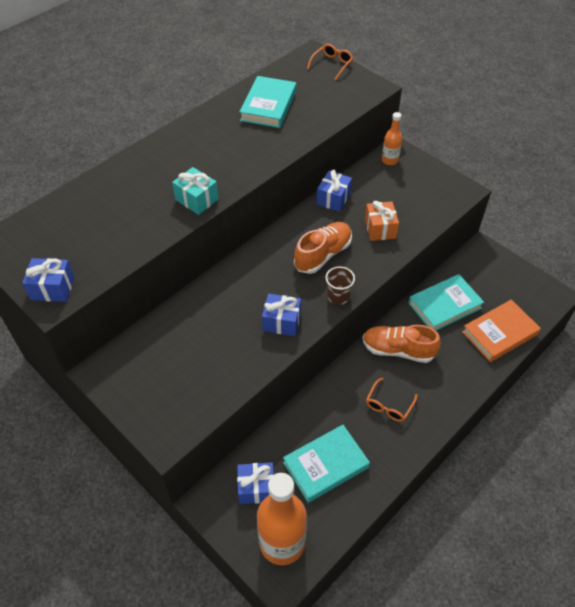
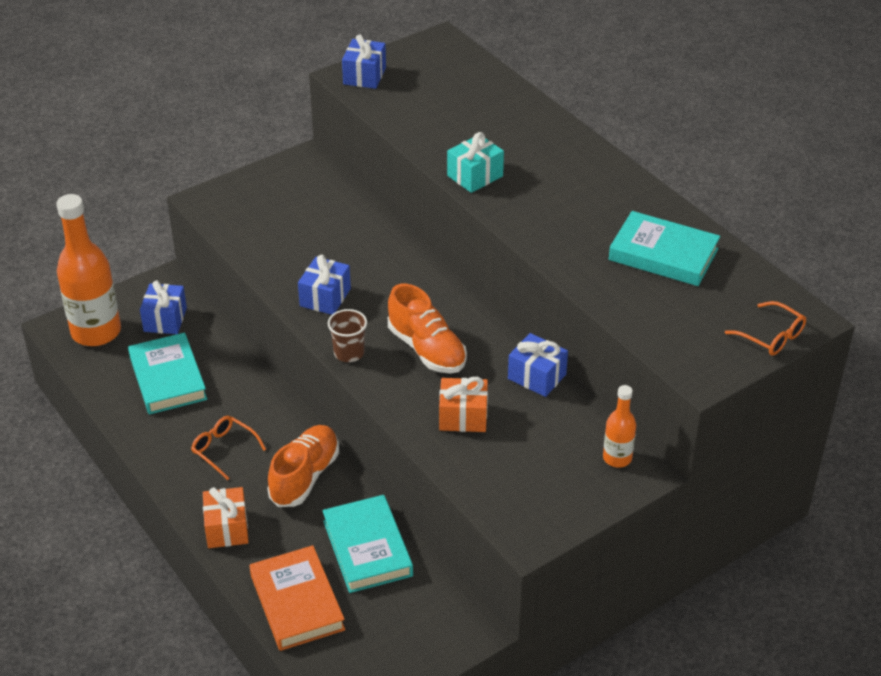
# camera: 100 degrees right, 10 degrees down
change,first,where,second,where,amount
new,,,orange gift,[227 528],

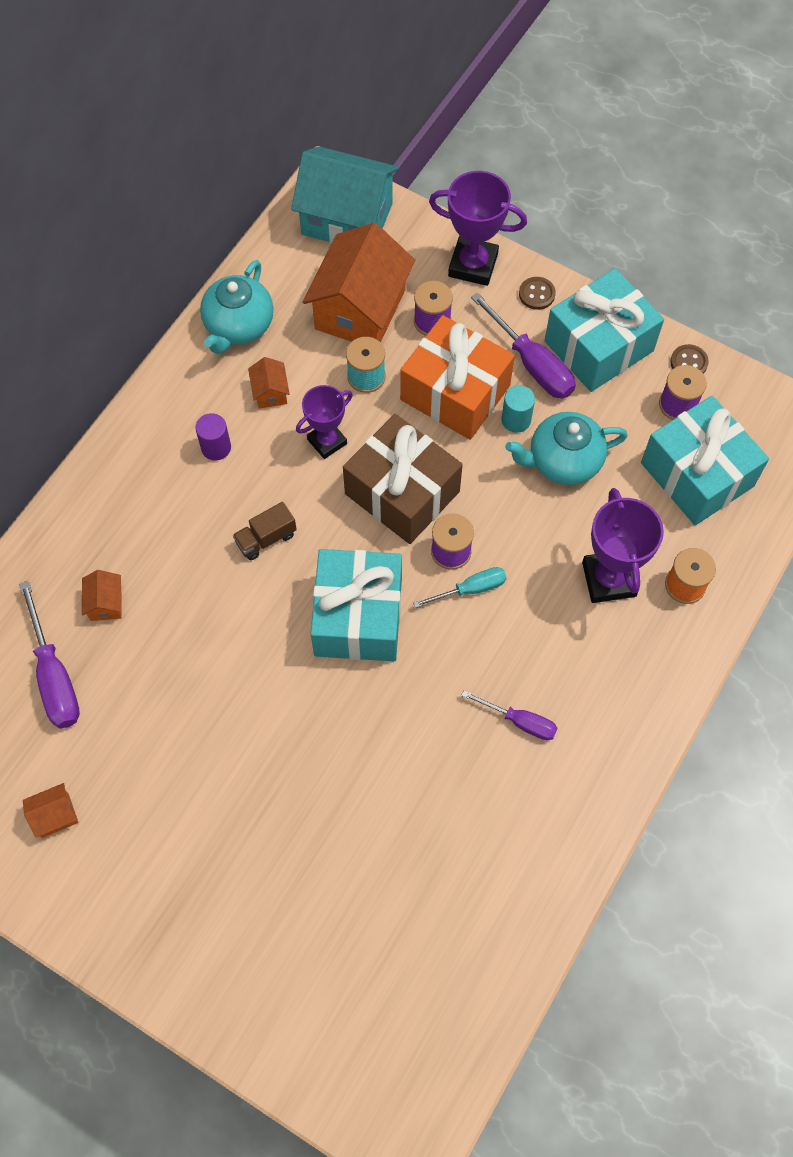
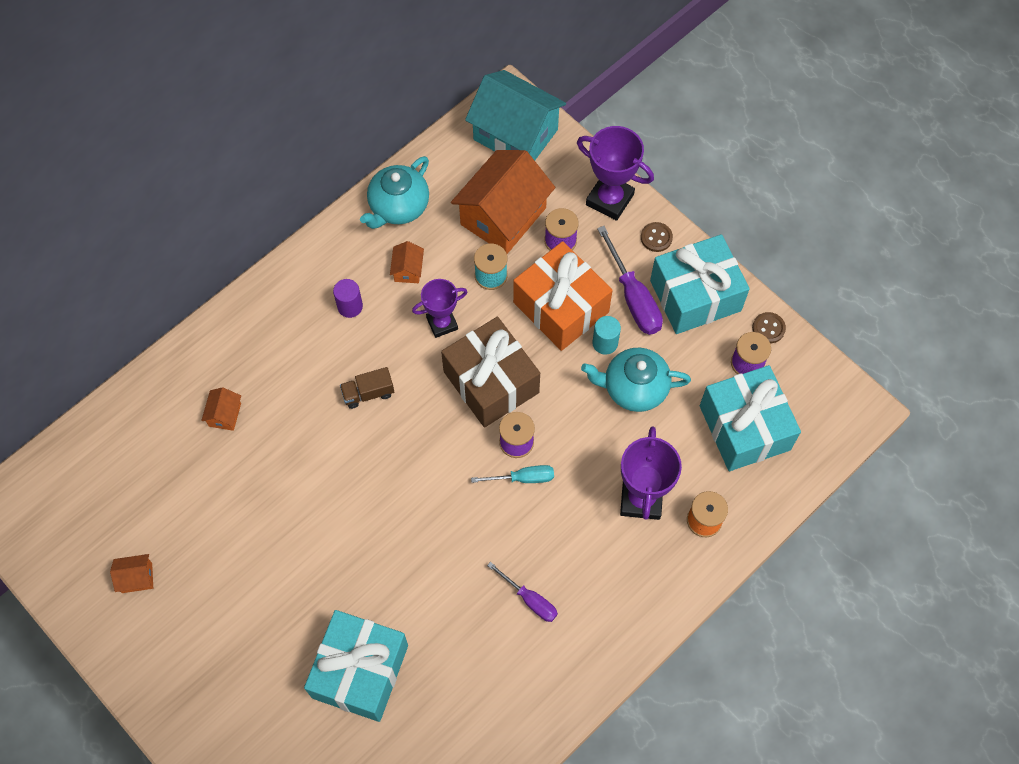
# camera: 15 degrees right, 0 degrees up
change,first,where,second,where,amount
gone,purple screwdriver,[54 675],,,
shifted,turquoise gift,[358 617],,[360 671],

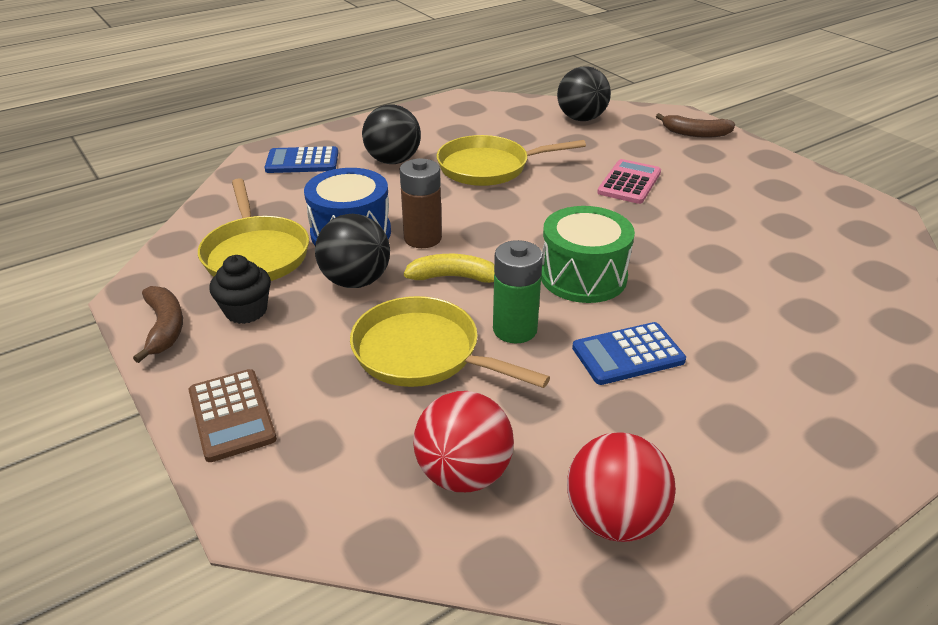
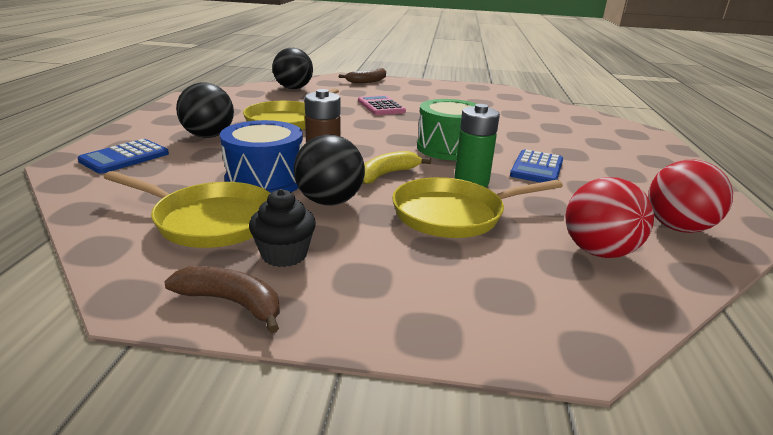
# camera: 50 degrees left, 10 degrees down
change,first,where,second,where,amount
gone,brown calculator,[232 415],,,

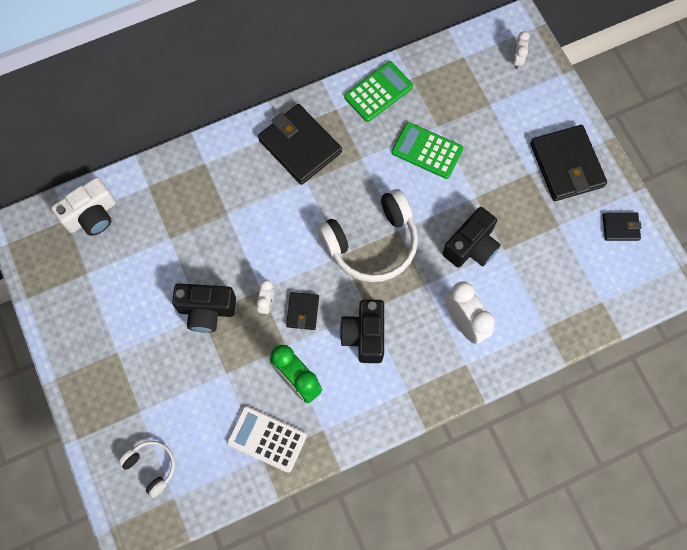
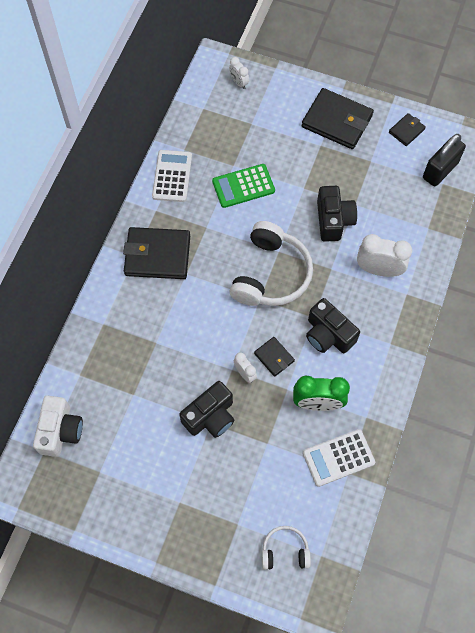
# camera: 45 degrees left, 5 degrees down
change,first,where,second,where,amount
new,,,black padlock,[440 170],
repainted,green calculator,[378 92],white calculator,[172 176],

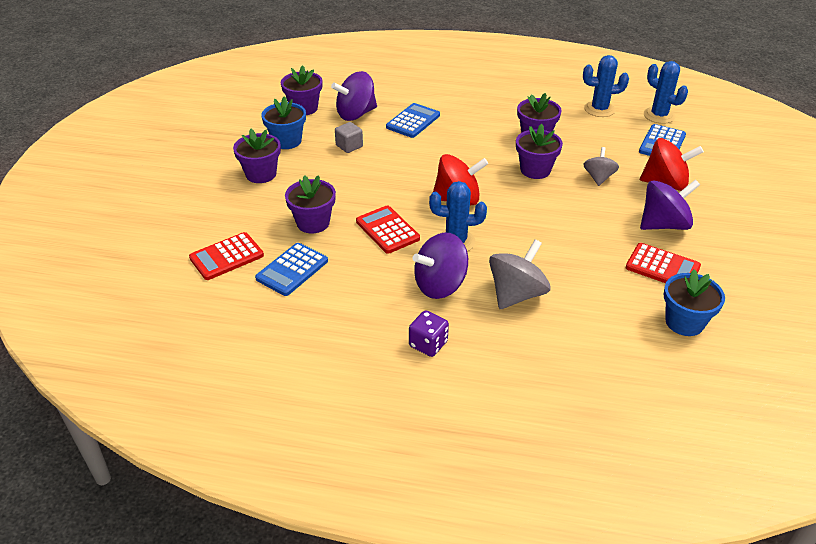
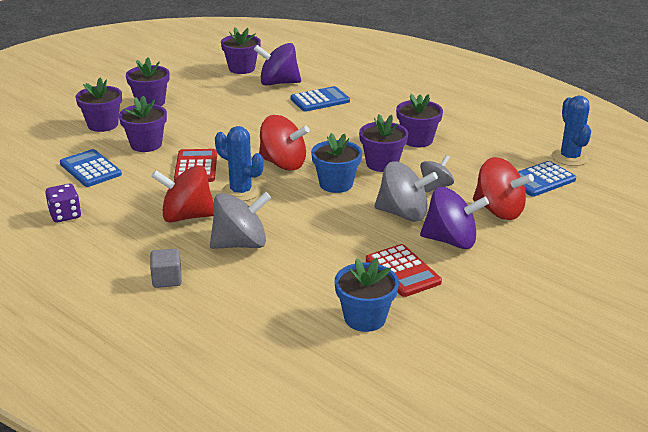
# camera: 30 degrees right, 10 degrees down
change,first,where,second,where,amount
gone,red calculator,[226 257],,,
gone,blue cactus,[599 109],,,
new,,,purple flower pot,[103 125],
new,,,grey spinning top,[403 214],
shifted,blue flower pot,[287 141],,[336 184],
shifted,grey cube,[349 146],,[167 279],
shifted,purple dice,[428 344],,[65 215],
repainted,purple spinning top,[440 285],red spinning top,[187 216],
rotated,blue calculator,[292 270],,[90 169],75 degrees clockwise

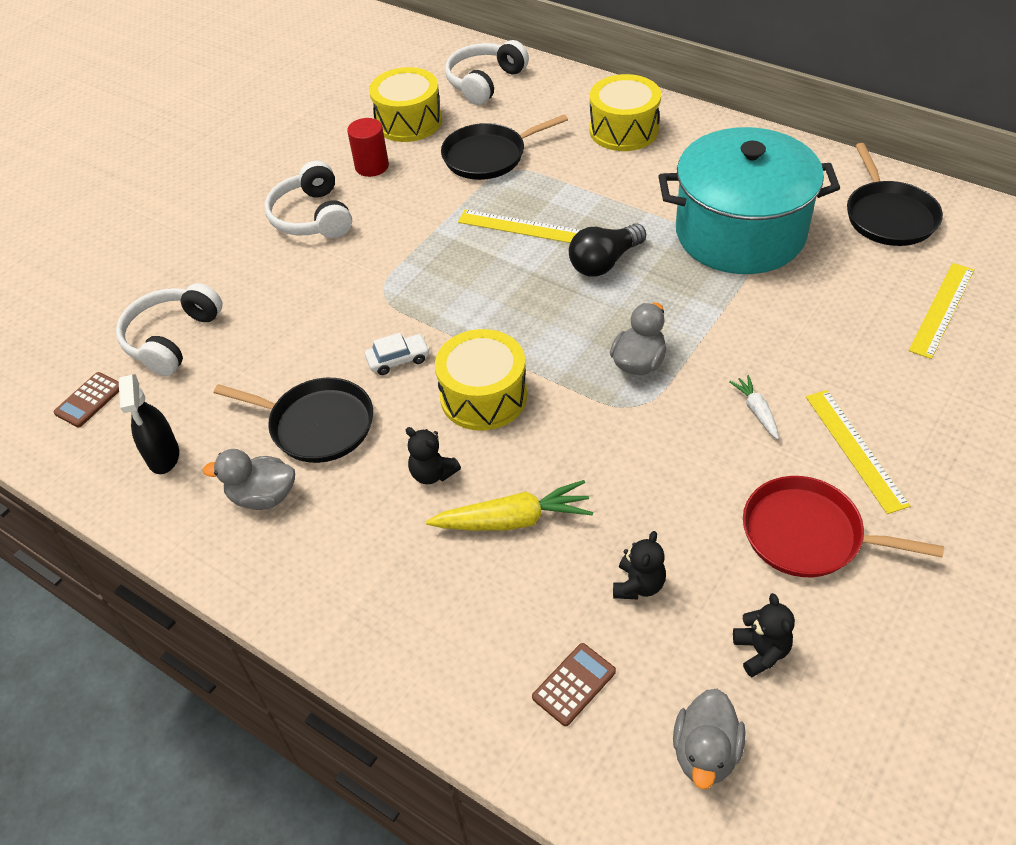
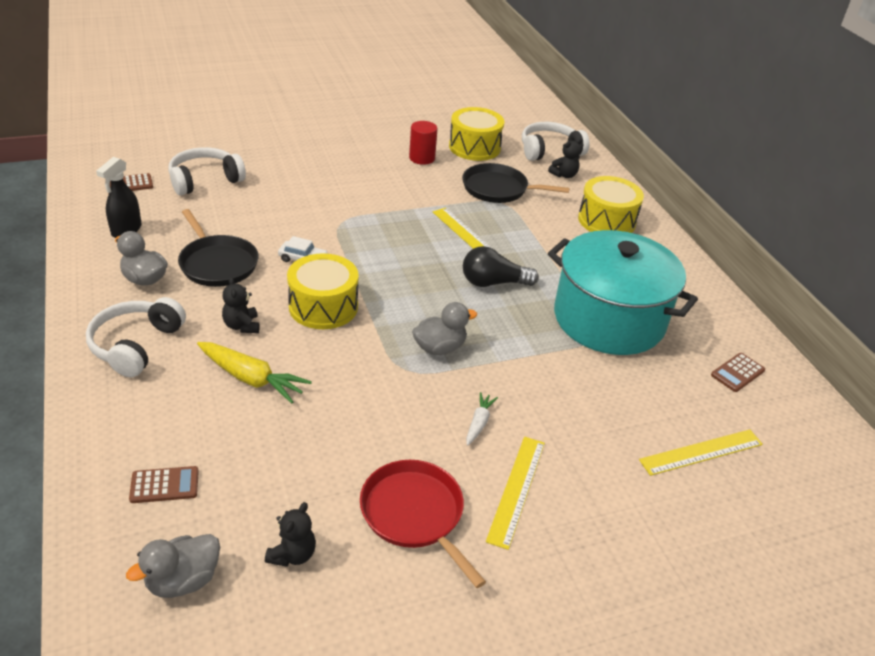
# camera: 30 degrees right, 10 degrees down
change,first,where,second,where,amount
shifted,white headphones,[312 217],,[136 345],
shifted,black teddy bear,[638 585],,[564 175],
swapped,black pan,[889 216],brown calculator,[737 373],

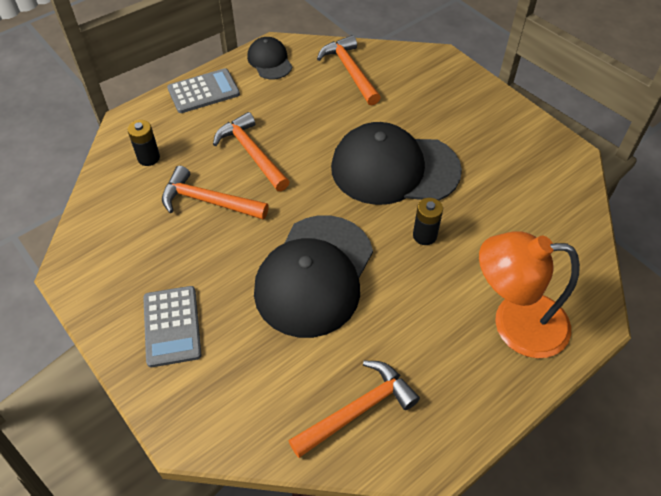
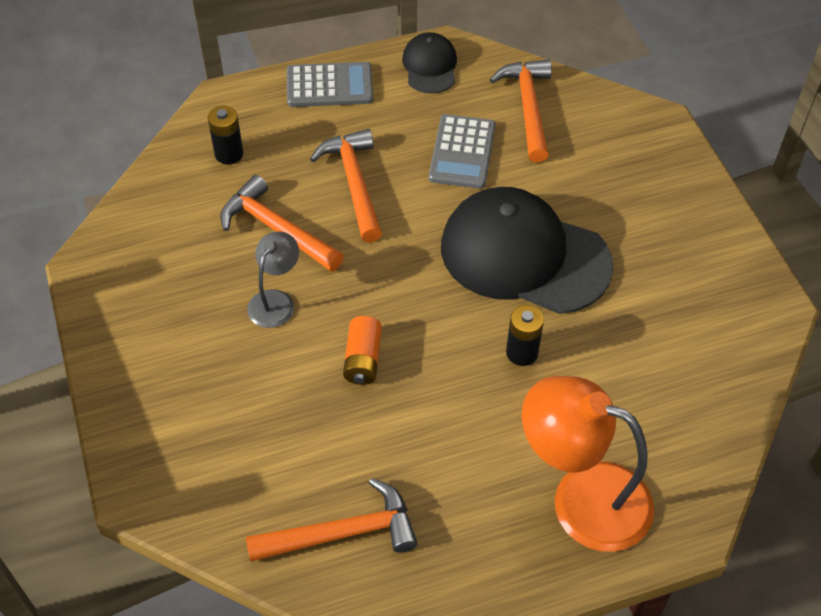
# camera: 20 degrees right, 0 degrees up
change,first,where,second,where,amount
new,,,grey lamp,[275 301],
shifted,grey calculator,[172 326],,[462 152],
swapped,black cap,[314 275],orange battery,[363 359],

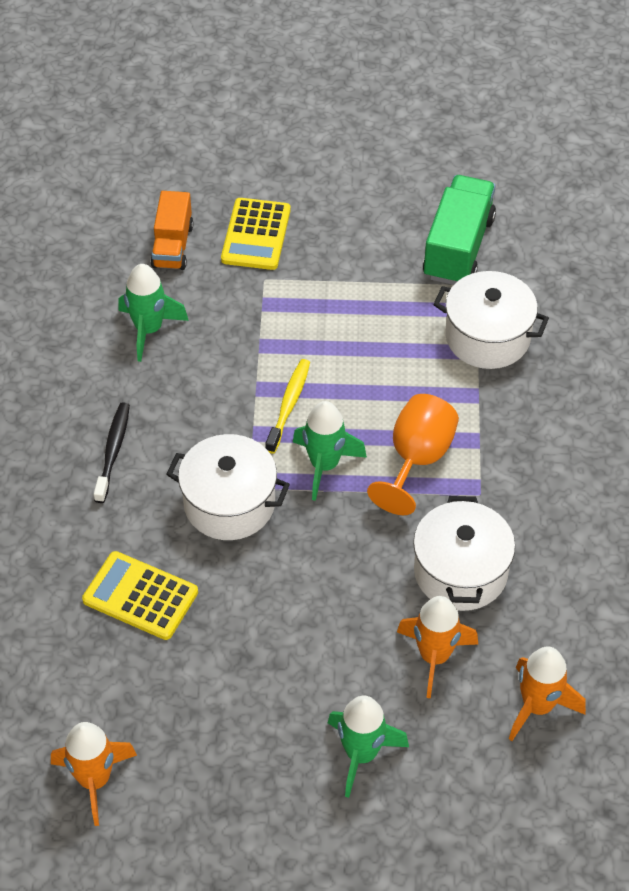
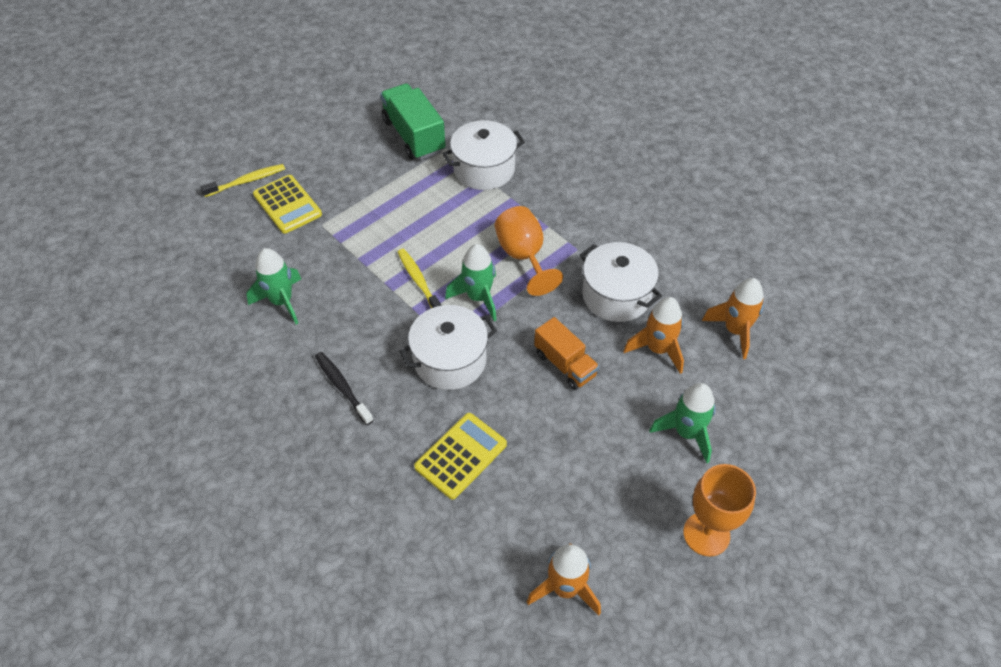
# camera: 45 degrees left, 0 degrees up
change,first,where,second,where,amount
new,,,yellow toothbrush,[247 181],
new,,,orange goblet,[706 534],
shifted,orange truck,[173 246],,[565 364],
rotated,yellow calculator,[140 596],,[461 456],150 degrees clockwise

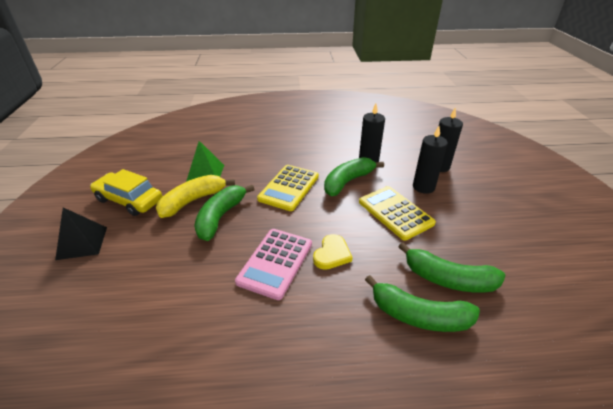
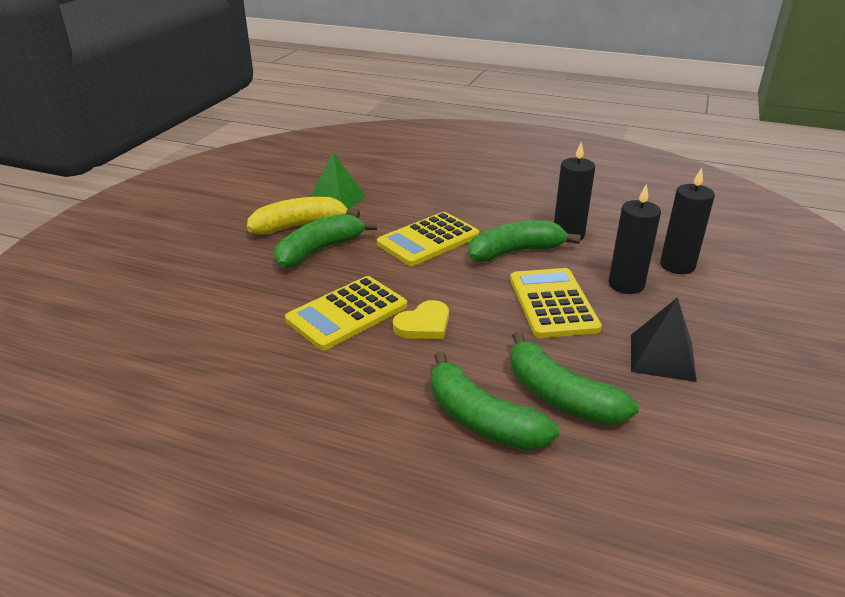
# camera: 25 degrees right, 5 degrees down
change,first,where,second,where,amount
gone,yellow car,[129 200],,,
shifted,black pyramid,[82 243],,[662 357],
repainted,pink calculator,[275 262],yellow calculator,[347 313],

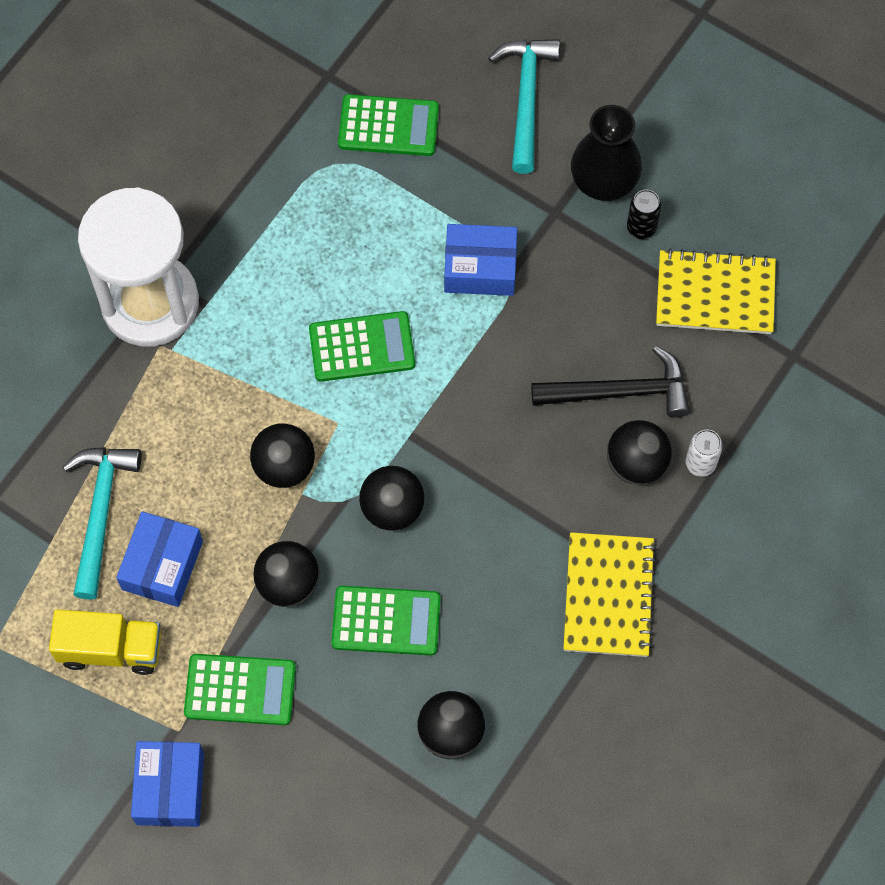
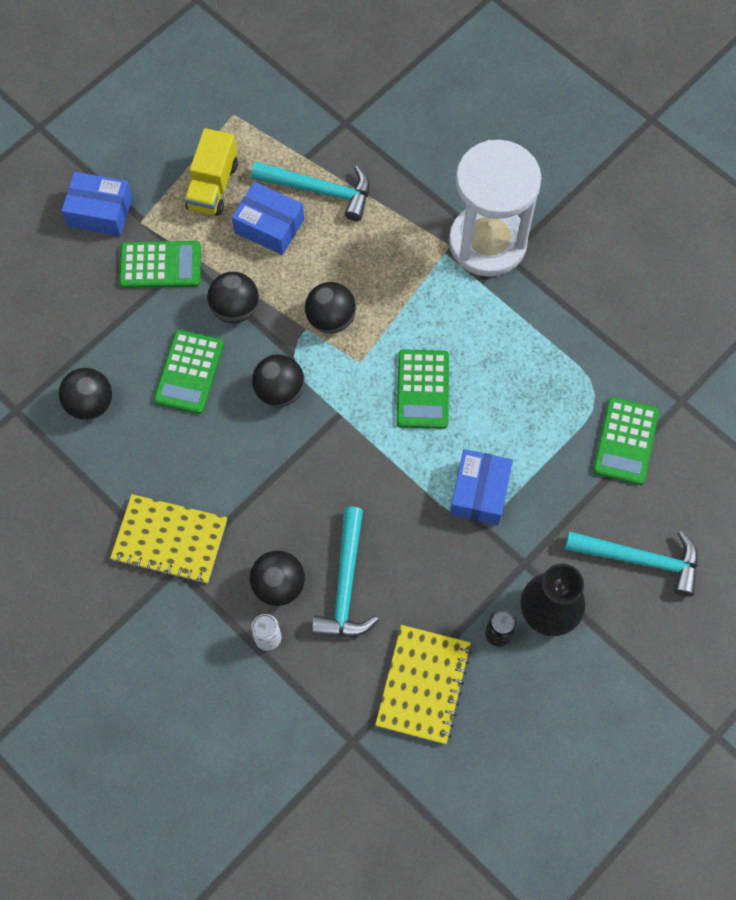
# camera: 100 degrees right, 0 degrees up
change,first,where,second,where,amount
repainted,black hammer,[620 392],turquoise hammer,[346 585],
rotated,green calculator,[240 690],,[160 265],105 degrees counterclockwise

